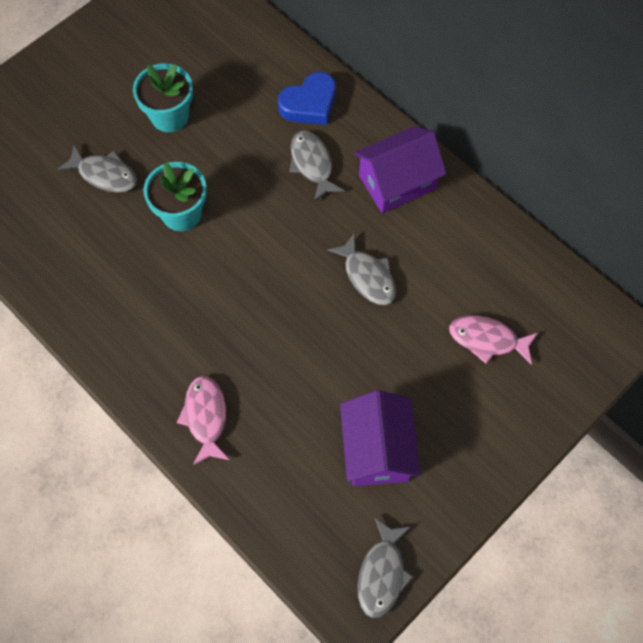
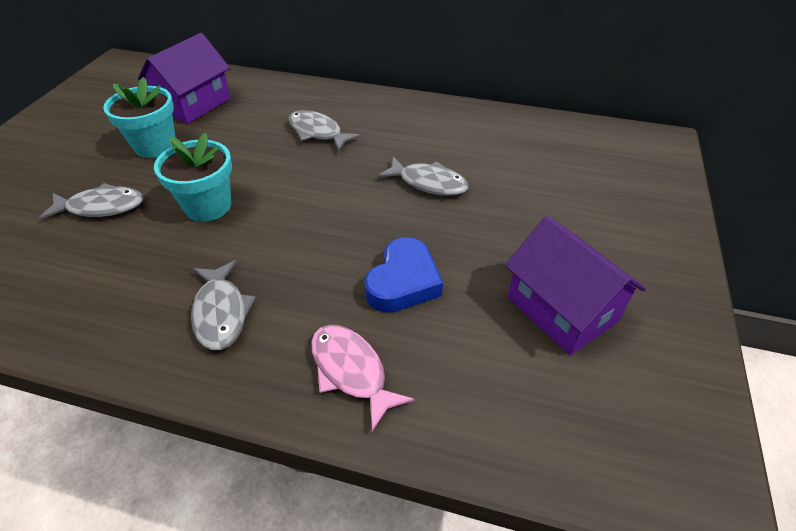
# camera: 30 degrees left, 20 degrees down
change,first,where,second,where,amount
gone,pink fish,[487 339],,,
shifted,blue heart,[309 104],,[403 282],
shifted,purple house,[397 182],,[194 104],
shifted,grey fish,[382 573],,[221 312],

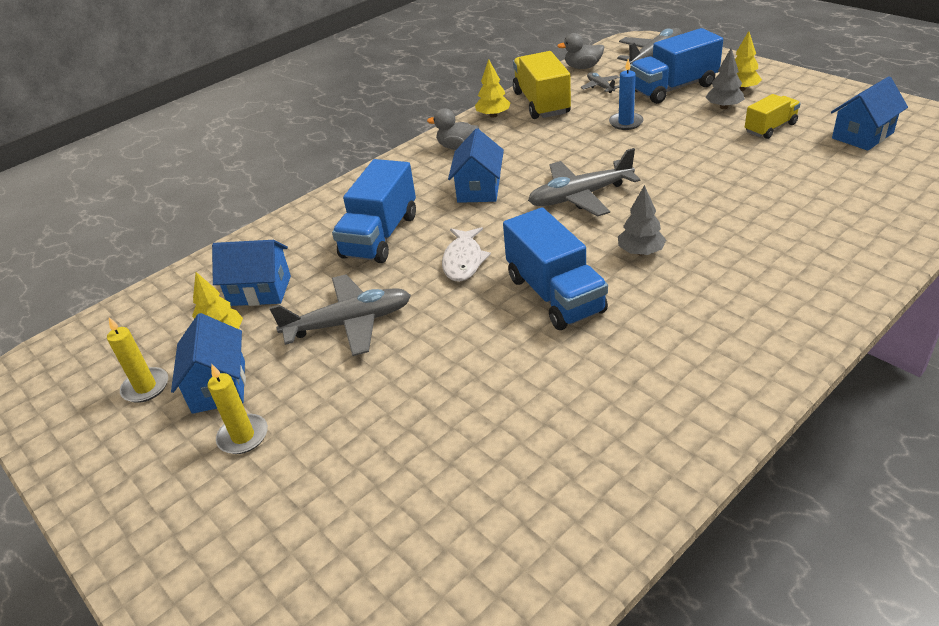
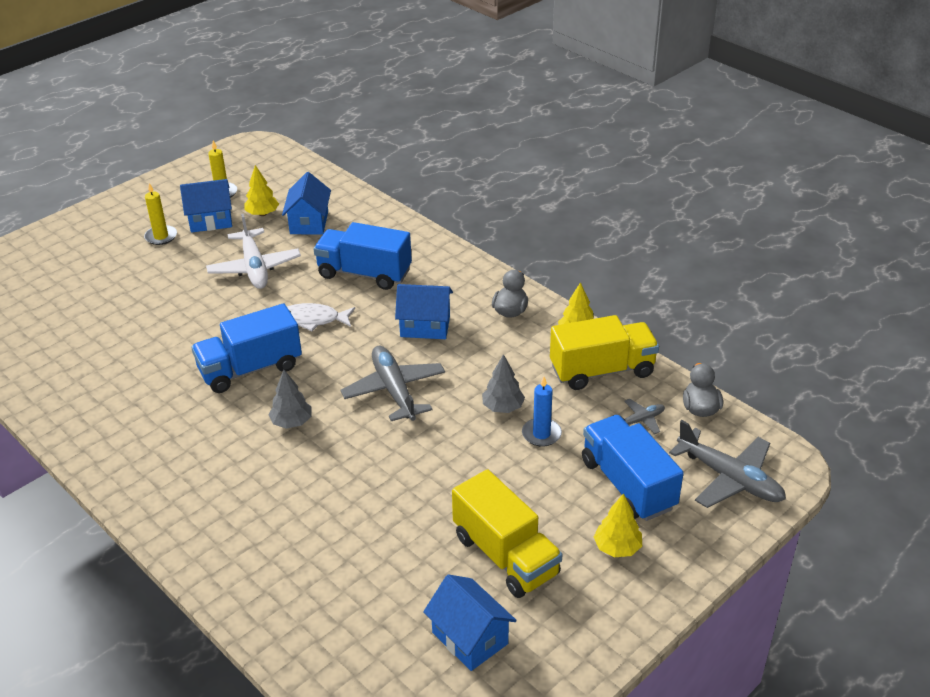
# camera: 85 degrees right, 0 degrees up
change,first,where,second,where,amount
shifted,grey tree,[723 107],,[503 407],
repainted,grey plane,[349 323],white plane,[254 268],
scaled,yellow truck,[770 128],,[505 555],x1.69

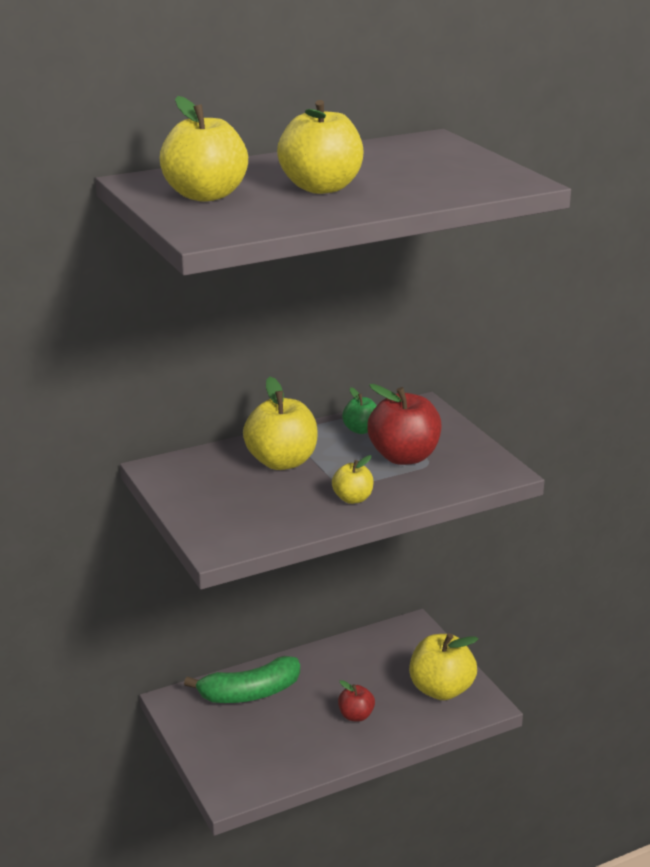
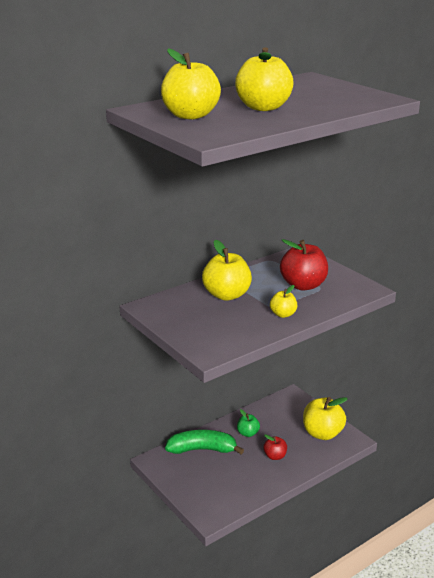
# camera: 10 degrees left, 0 degrees up
change,first,where,second,where,amount
shifted,green apple,[361 430],,[248 433],
rotated,green banana,[250 693],,[202 449],150 degrees counterclockwise

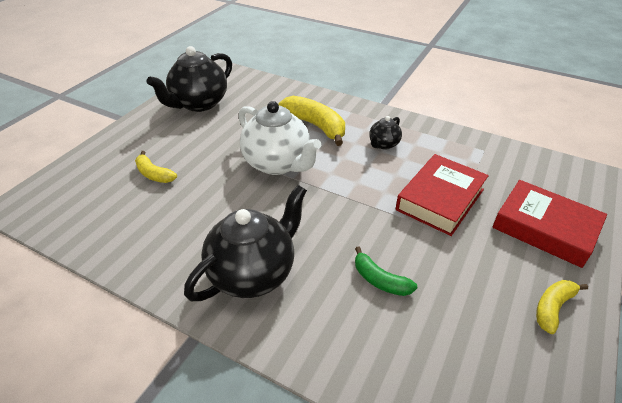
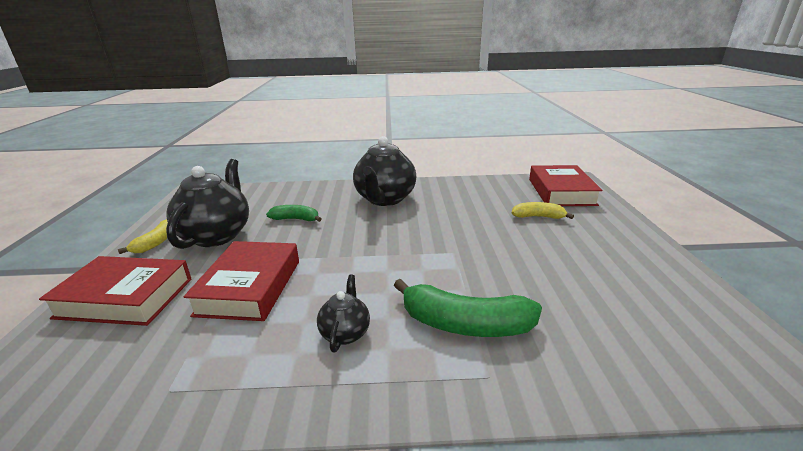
# camera: 150 degrees right, 15 degrees down
change,first,where,second,where,amount
gone,white teapot,[278 164],,,
new,,,red book,[561 192],
shifted,black teapot,[199 103],,[217 235],
repainted,yellow banana,[315 126],green banana,[465 324],

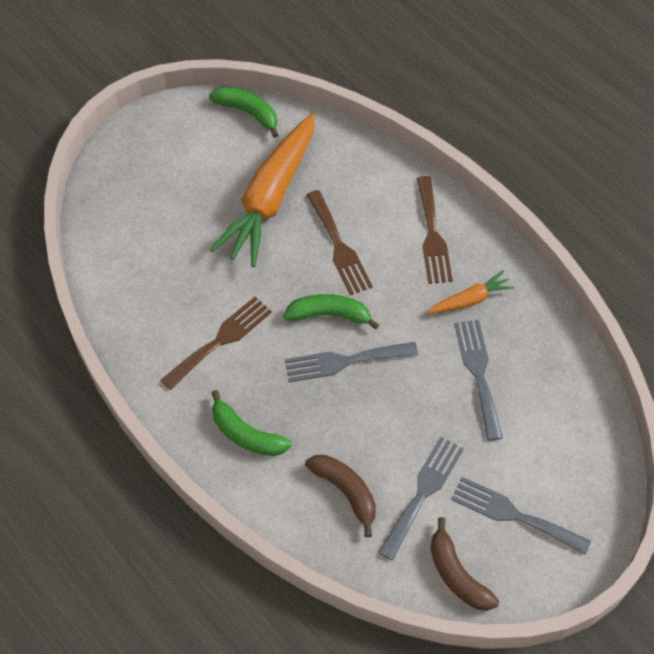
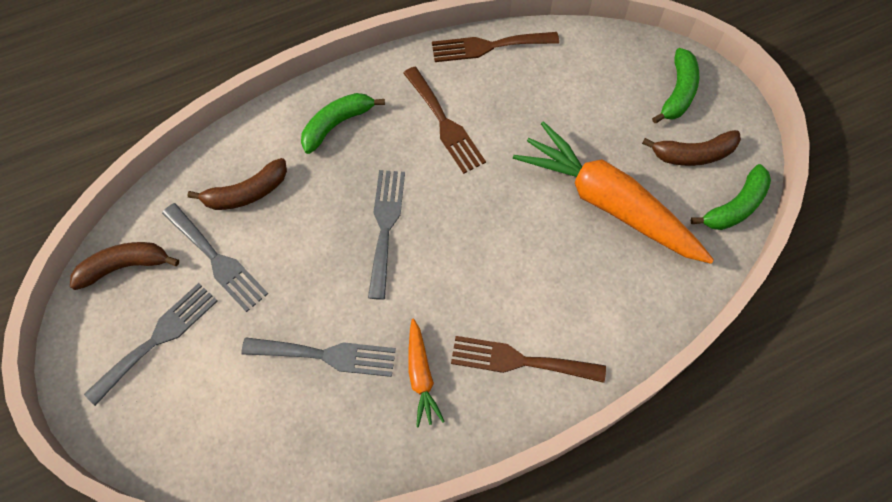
# camera: 105 degrees right, 5 degrees up
change,first,where,second,where,amount
new,,,brown banana,[693 154],
shifted,green banana,[329 315],,[678 92],
shifted,brown fork,[339 247],,[488 46],

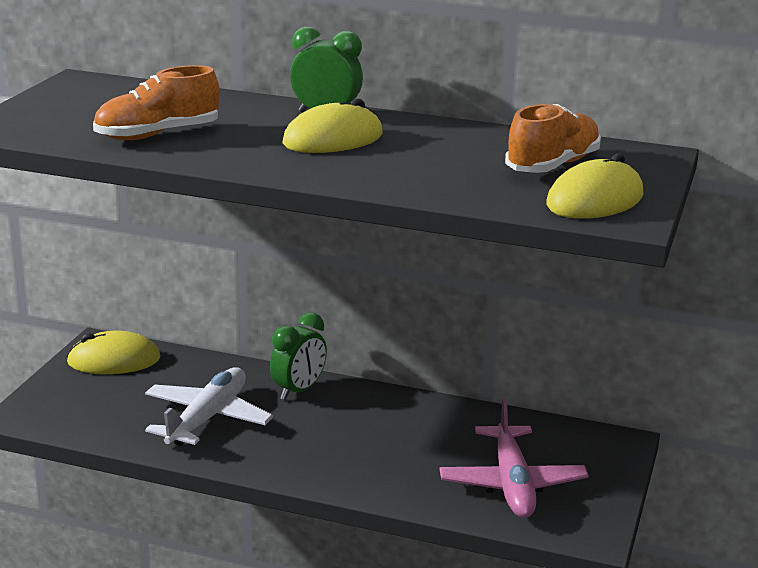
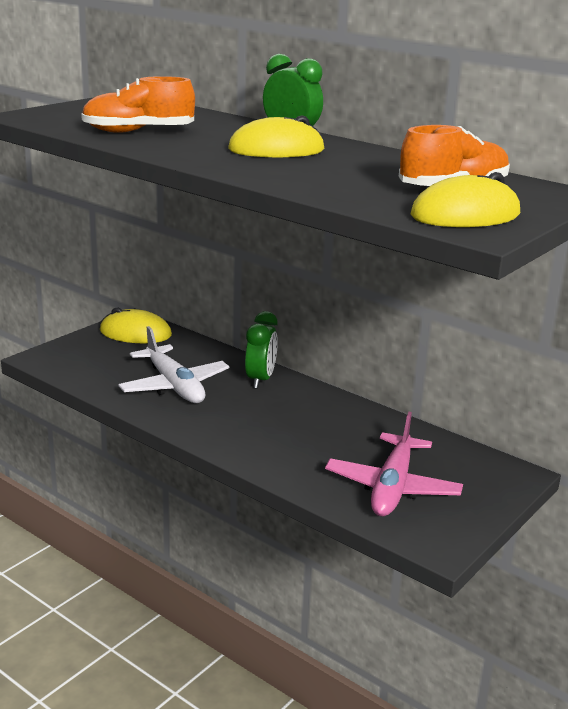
# camera: 20 degrees right, 0 degrees up
change,first,where,second,where,amount
rotated,white plane,[207 418],,[174 386],105 degrees clockwise
rotated,green clock,[298 391],,[260 380],45 degrees counterclockwise

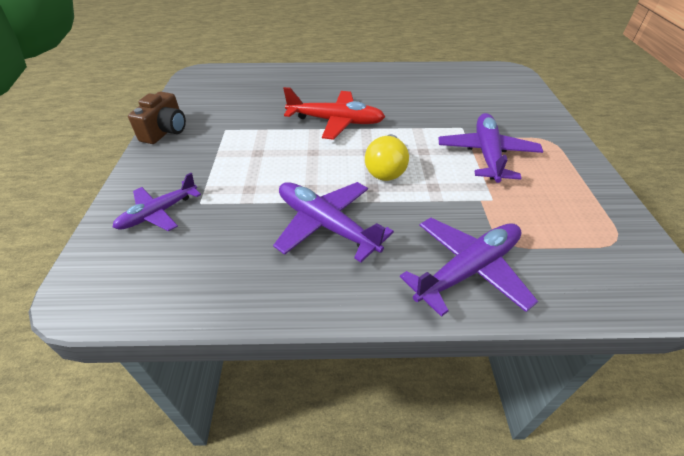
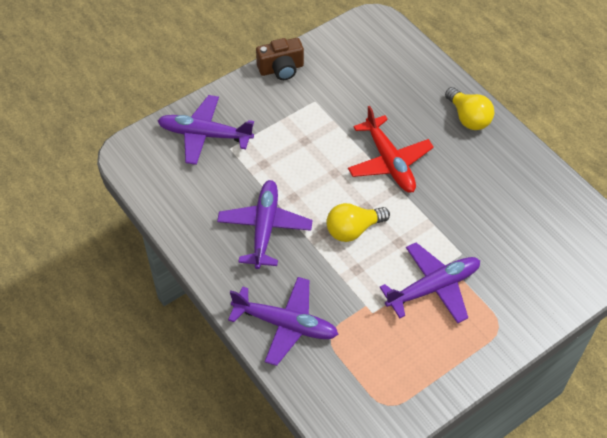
# camera: 55 degrees right, 10 degrees up
change,first,where,second,where,amount
new,,,yellow light bulb,[468 118],
scaled,purple plane,[159 213],,[205 135],x1.50

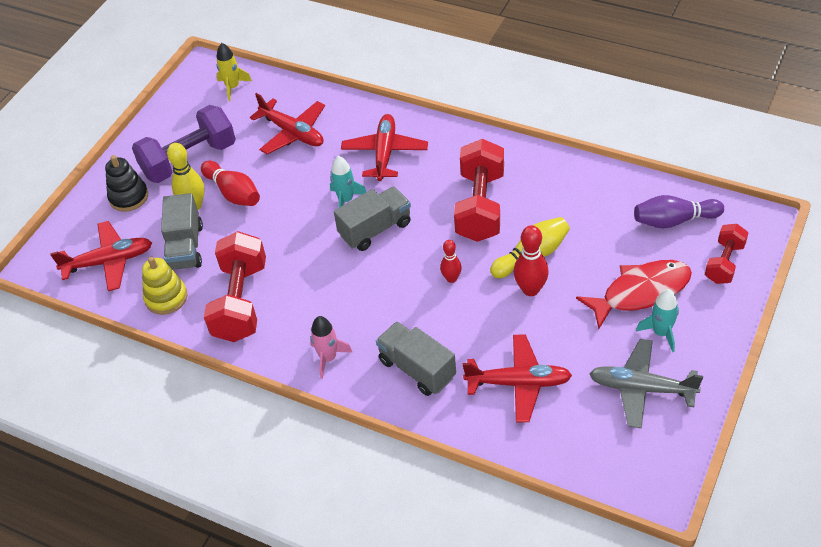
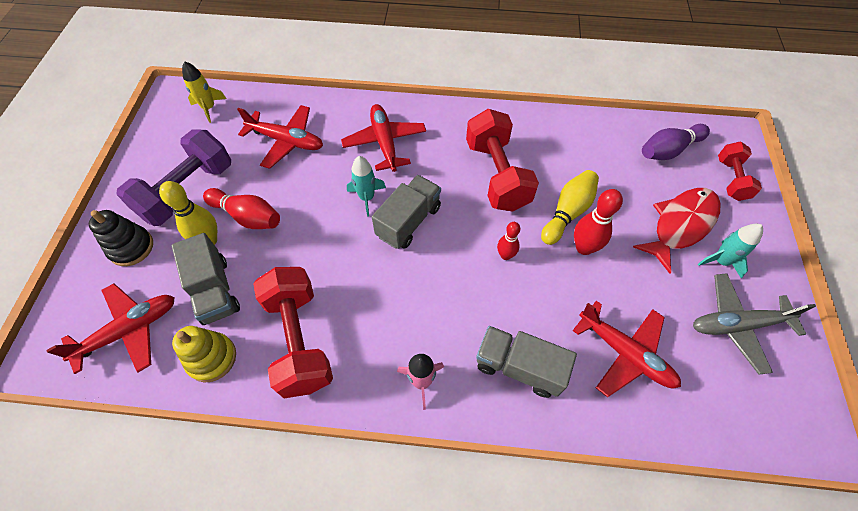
# camera: 25 degrees left, 10 degrees up
change,first,where,second,where,amount
rotated,red plane,[518 383],,[625 353],60 degrees clockwise

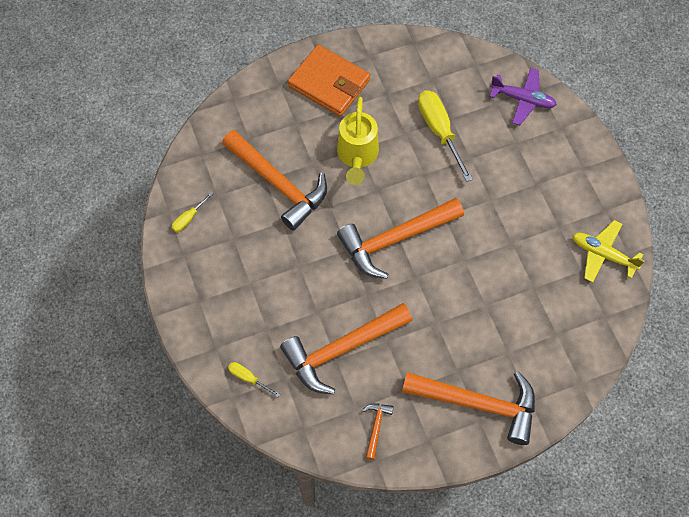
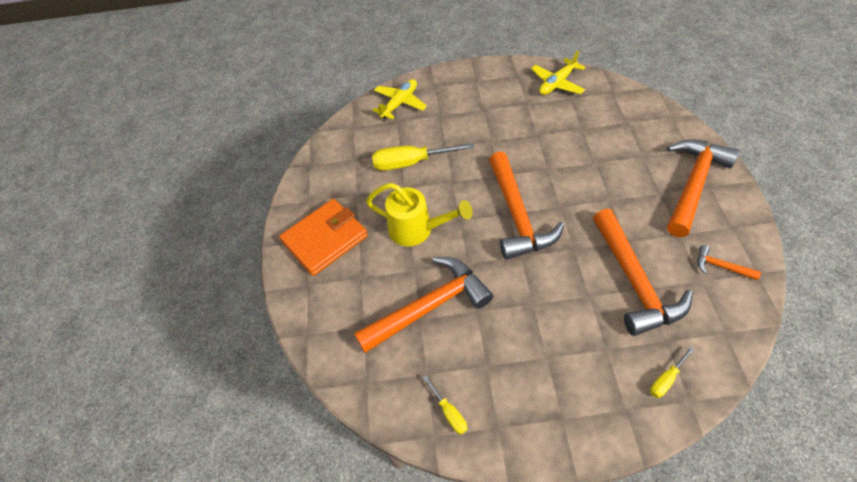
# camera: 70 degrees left, 10 degrees down
change,first,where,second,where,amount
repainted,purple plane,[523 99],yellow plane,[399 103],

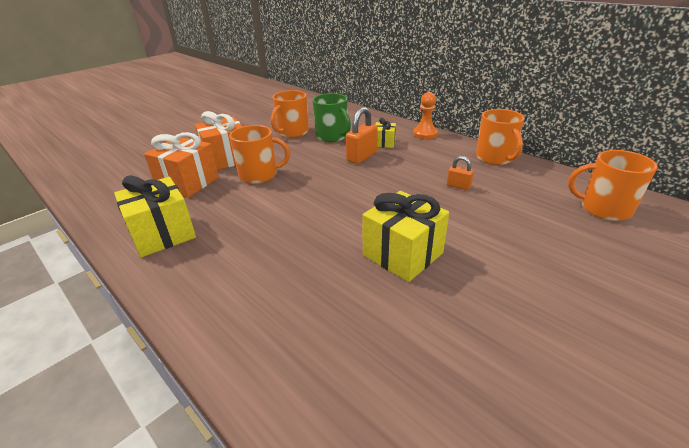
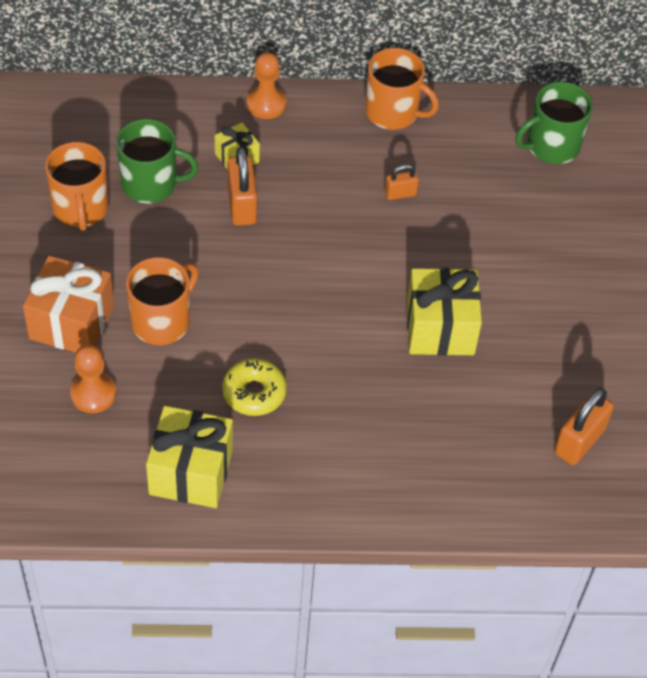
# camera: 50 degrees left, 20 degrees up
change,first,where,second,where,amount
new,,,yellow donut,[254 393],
new,,,orange padlock,[579 441],
swapped,orange gift,[188 183],orange pawn,[93 394],
repainted,orange mug,[603 209],green mug,[551 146],

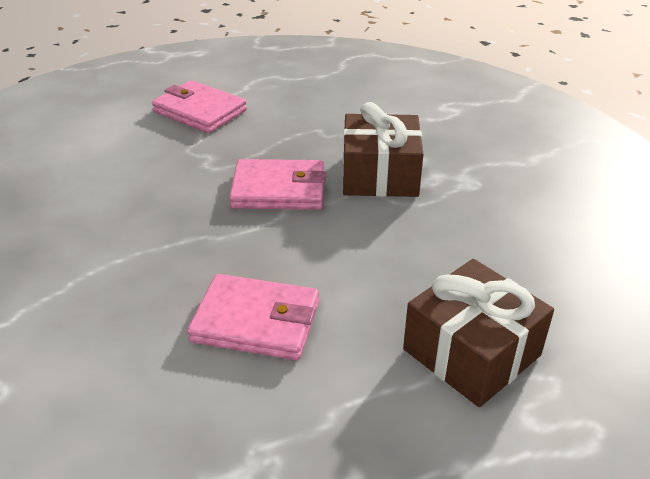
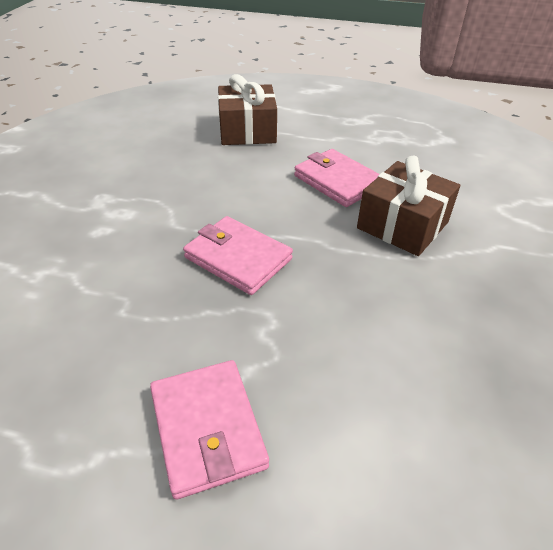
# camera: 145 degrees left, 5 degrees up
change,first,where,second,where,amount
shifted,brown gift,[380 175],,[402 225],

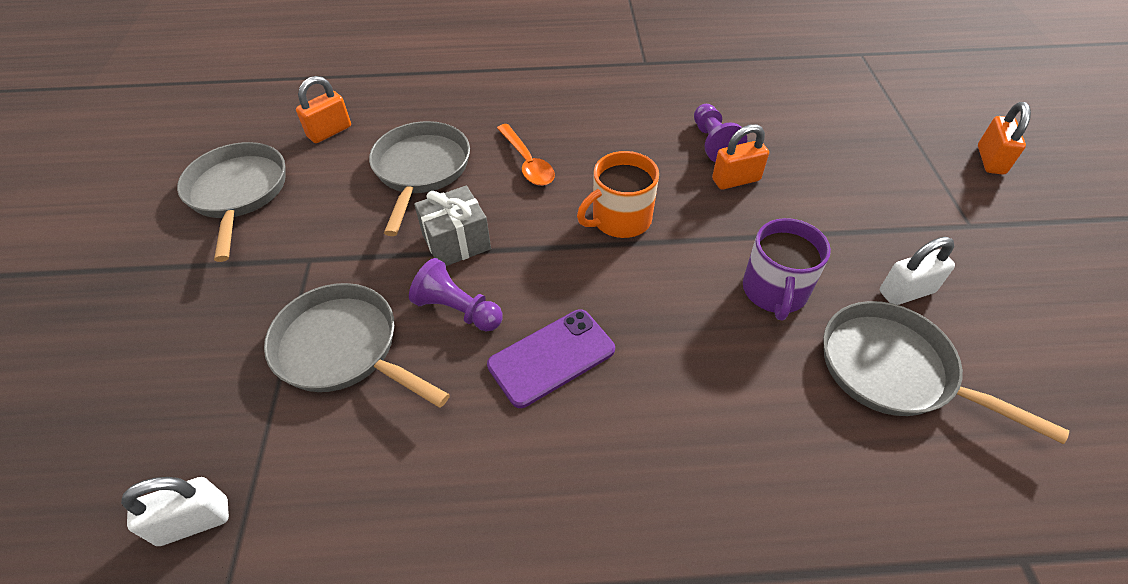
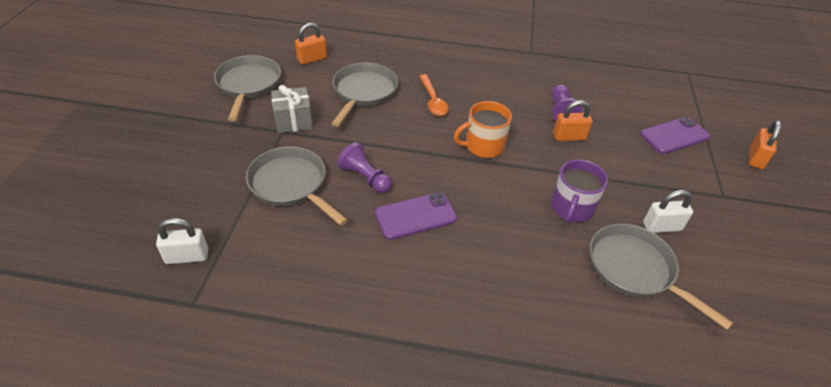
# camera: 10 degrees right, 5 degrees down
change,first,where,second,where,amount
new,,,purple phone,[674 136],
shifted,grey gift,[456 242],,[293 121],

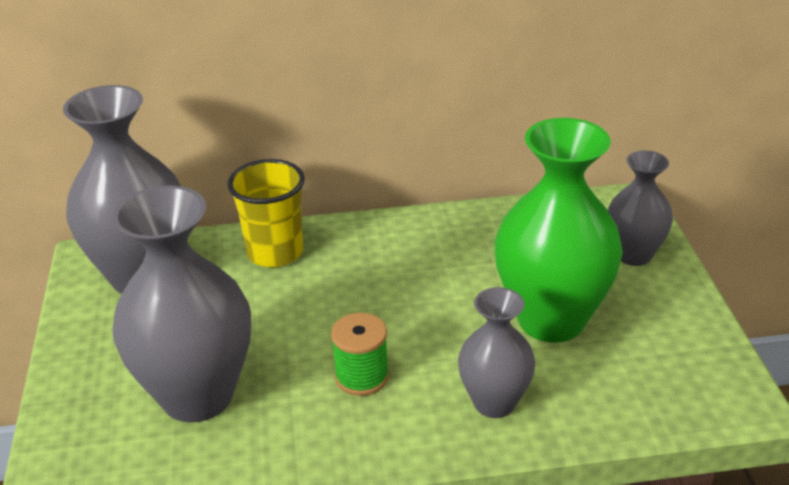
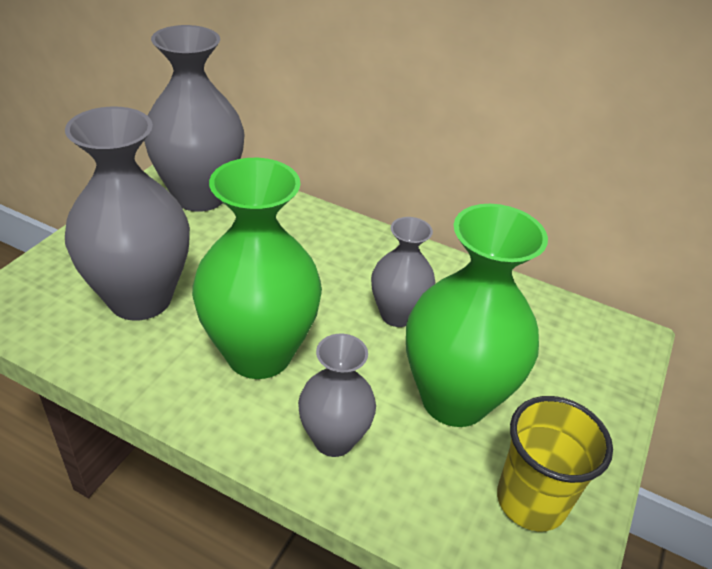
# camera: 30 degrees right, 5 degrees up
change,first,where,second,where,amount
shifted,yellow cup,[275 252],,[531 500],
shifted,grey vase,[633 255],,[397 315],
swapped,green spool,[361 377],green vase,[259 354],

